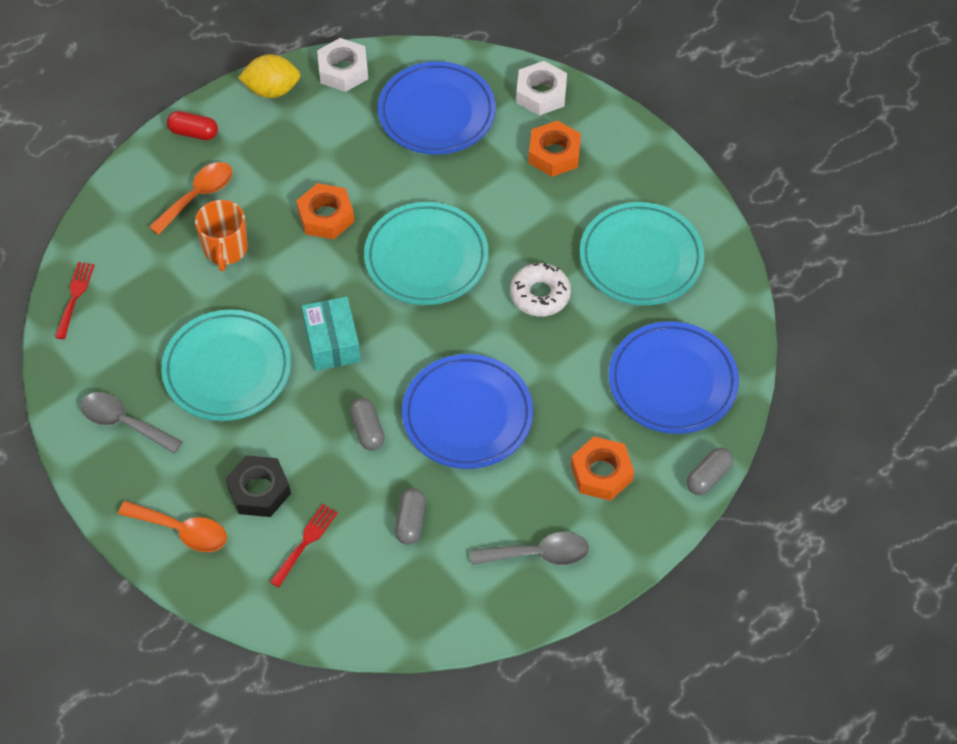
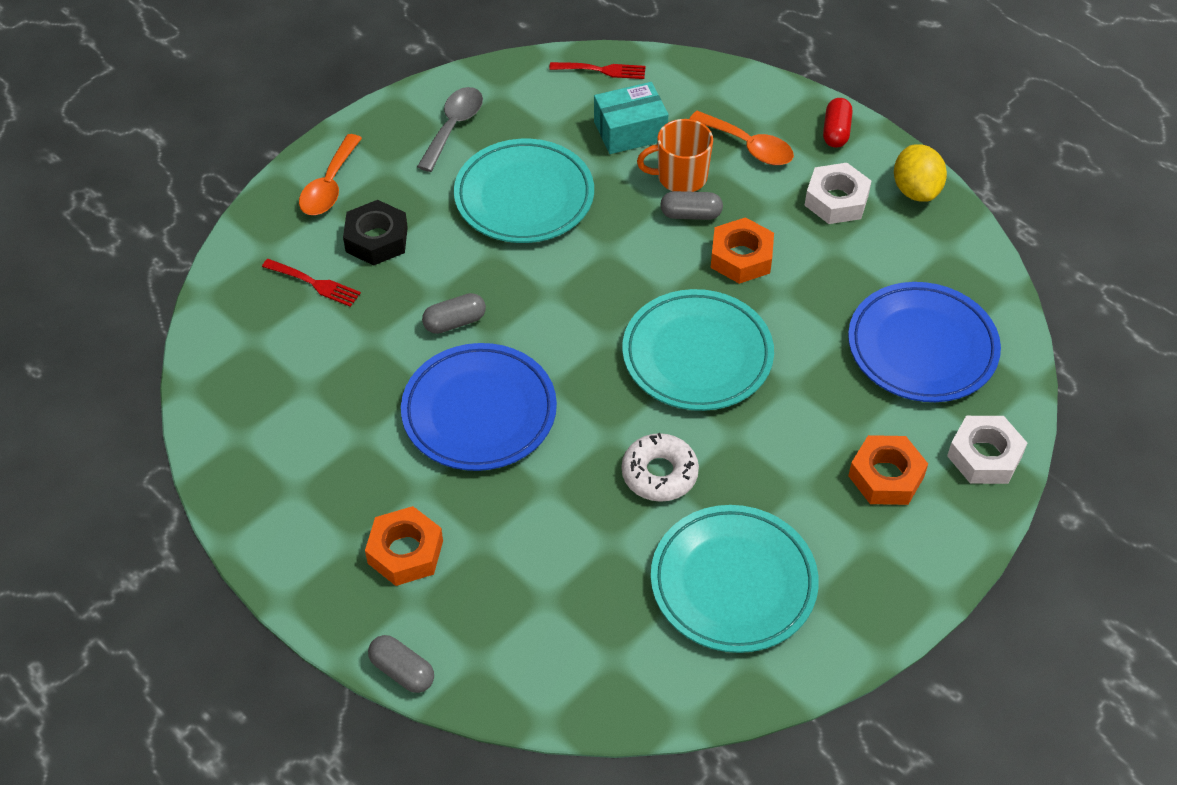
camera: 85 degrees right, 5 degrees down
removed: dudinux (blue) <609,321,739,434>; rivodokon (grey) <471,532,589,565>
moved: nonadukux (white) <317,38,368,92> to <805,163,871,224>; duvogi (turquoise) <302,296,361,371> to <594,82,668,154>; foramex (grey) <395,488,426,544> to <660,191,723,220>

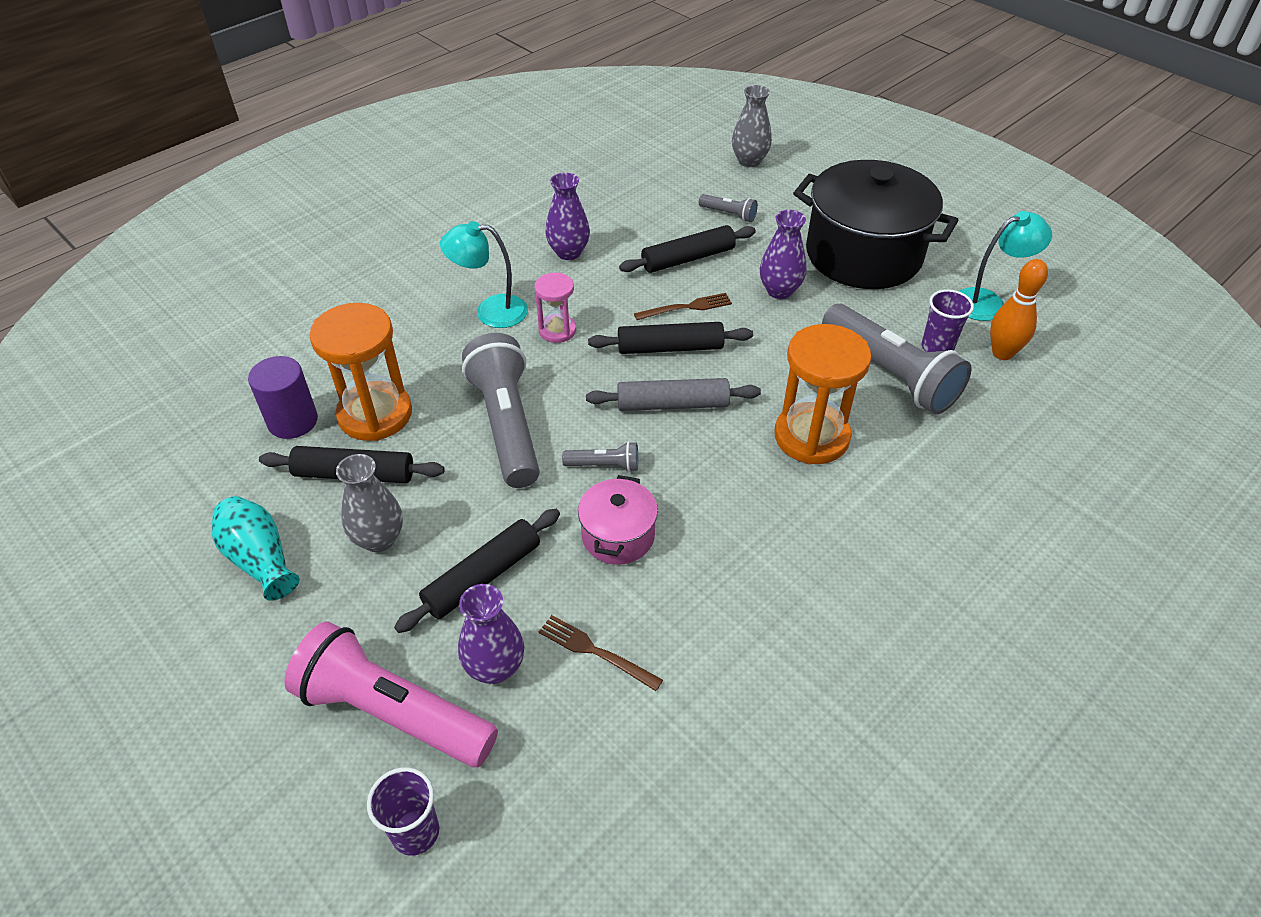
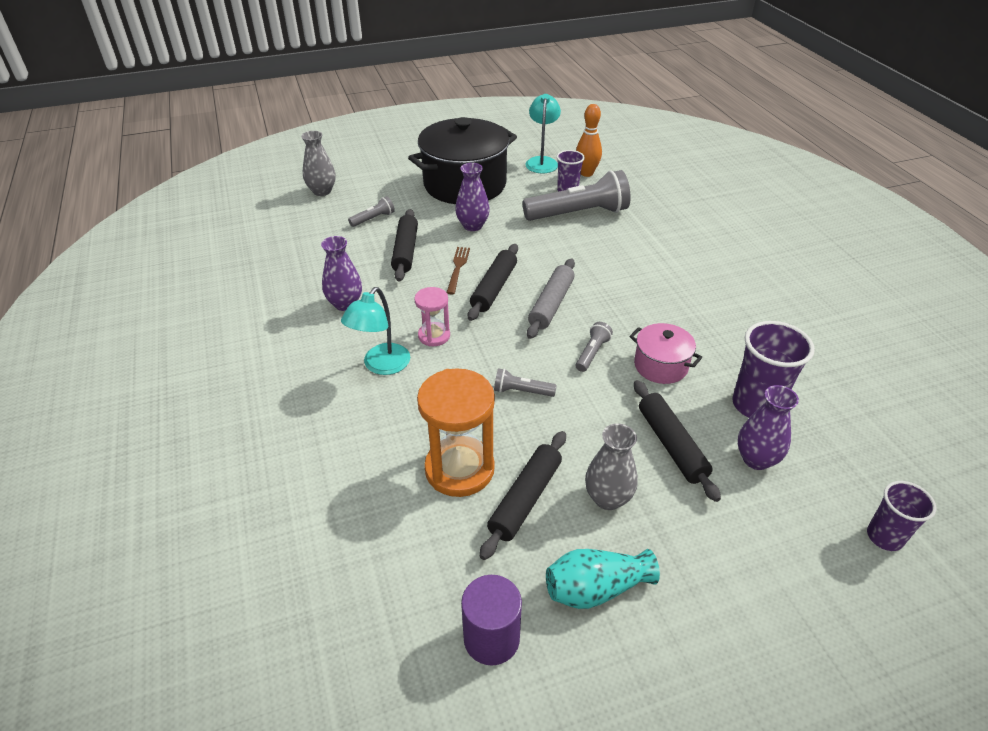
camera: 65 degrees left, 5 degrees down
removed: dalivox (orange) <774,324,871,464>; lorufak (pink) <284,622,498,767>
moved: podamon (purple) <248,356,318,439> to <461,575,522,665>
replaced: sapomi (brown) <539,615,663,691> to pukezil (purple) <732,321,815,418>
resized: lorufak (grey) <462,333,540,488> = <494,368,557,397> x0.45

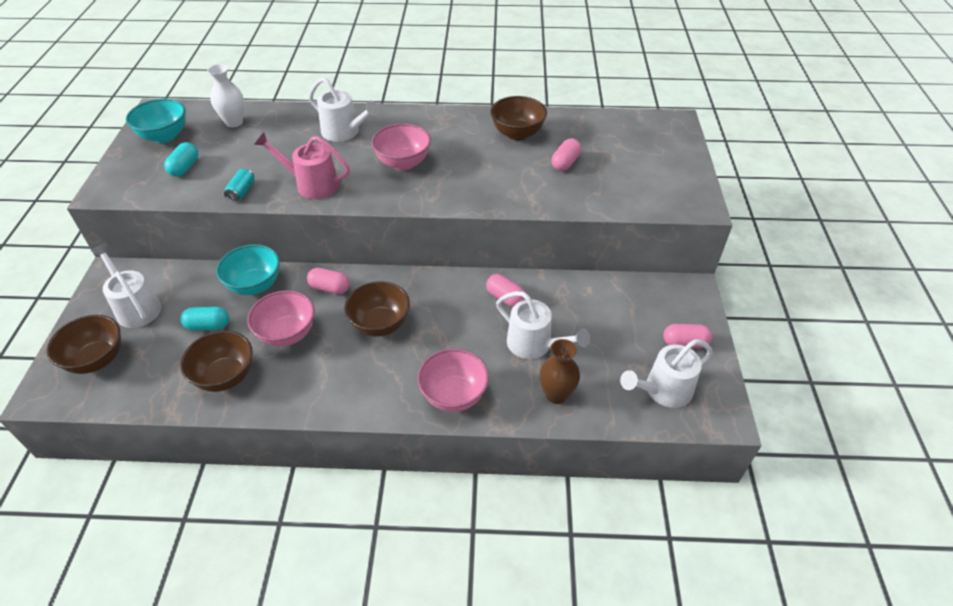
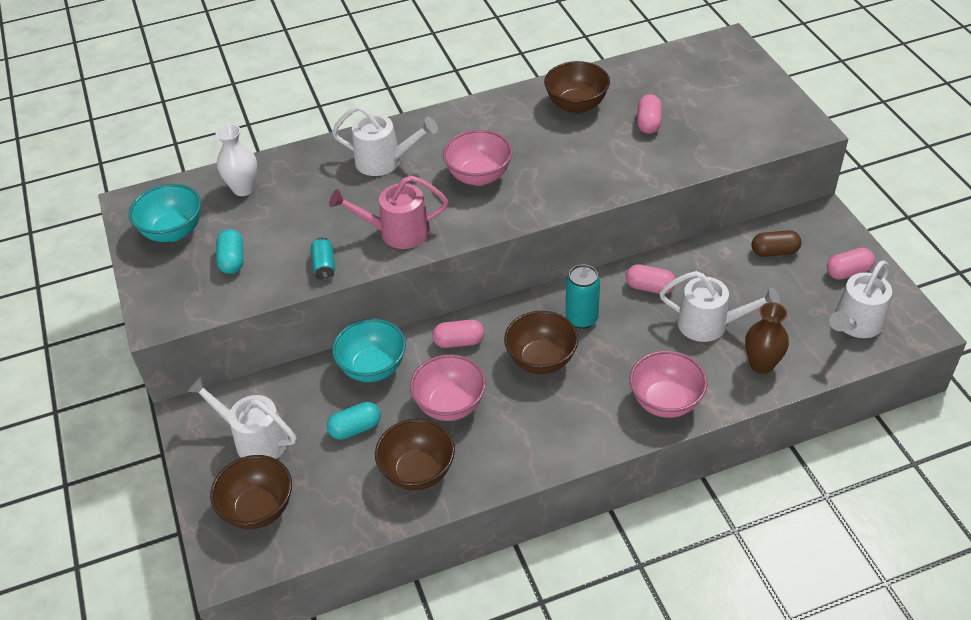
camera: 20 degrees left, 0 degrees up
added: foramex (brown) <751,230,802,257>; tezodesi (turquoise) <566,264,600,329>

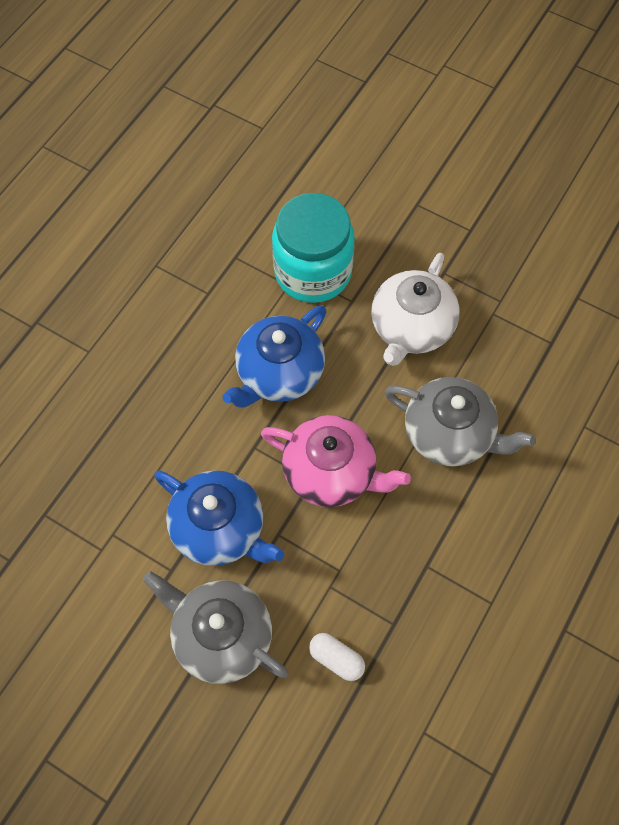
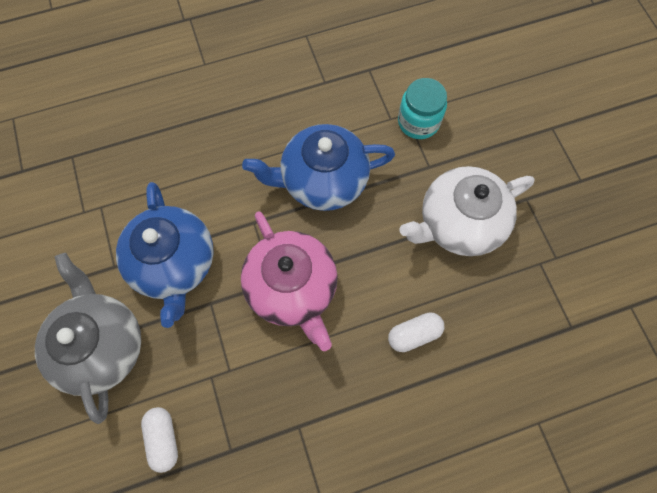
camera: 40 degrees right, 5 degrees up
replaced: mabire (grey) <385,377,536,467> to foramex (white) <388,312,444,352>
resized: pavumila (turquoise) <272,193,355,303> = <398,78,447,139> x0.56

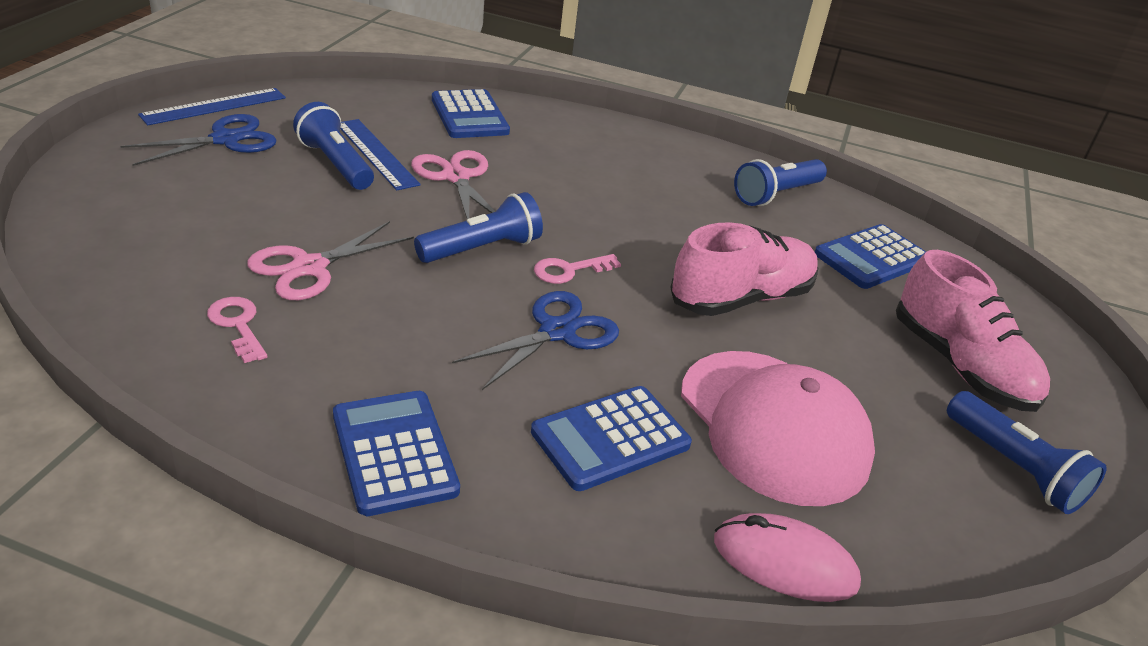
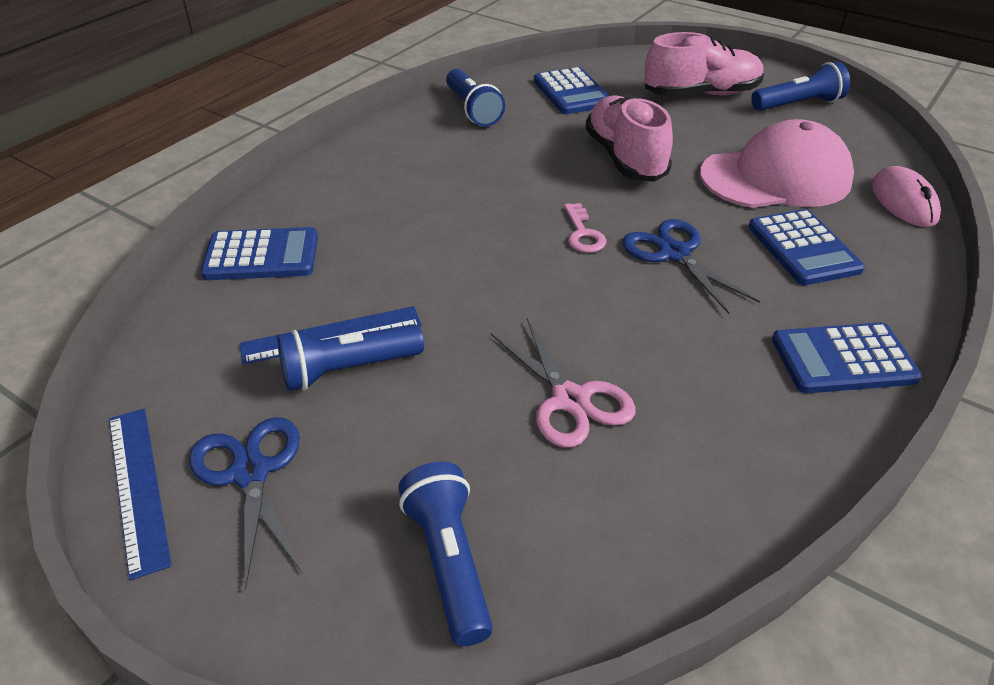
camera: 70 degrees left, 5 degrees up
removed: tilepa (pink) <411,150,495,219>; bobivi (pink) <207,297,267,363>
moved: lorufak (blue) <414,192,543,263> to <398,462,493,646>
turned: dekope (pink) <714,513,861,602> = <872,166,941,227> 45 degrees counterclockwise

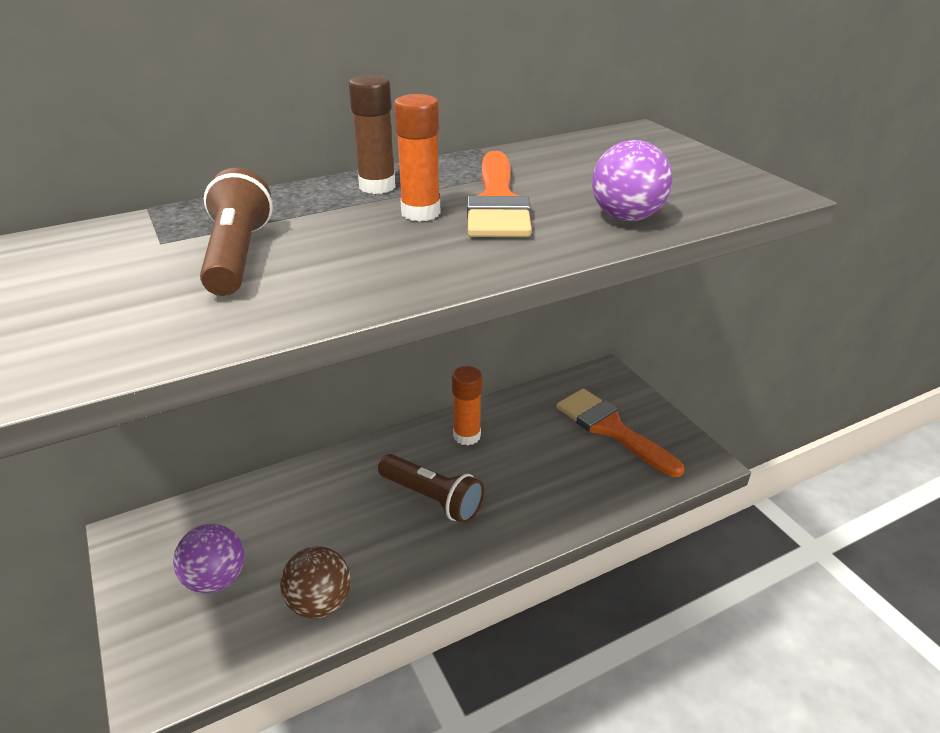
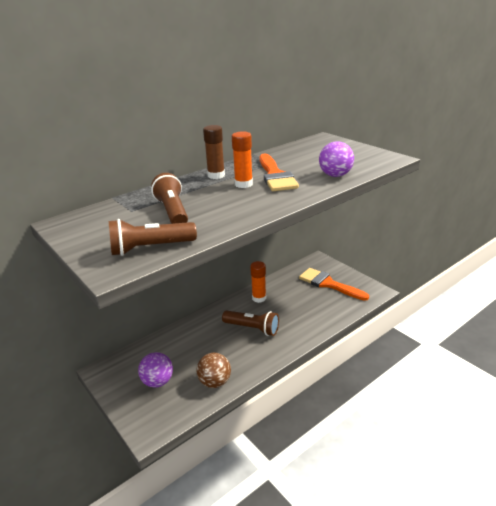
camera: 10 degrees left, 5 degrees down
added: lorufak (brown) <109,219,197,256>

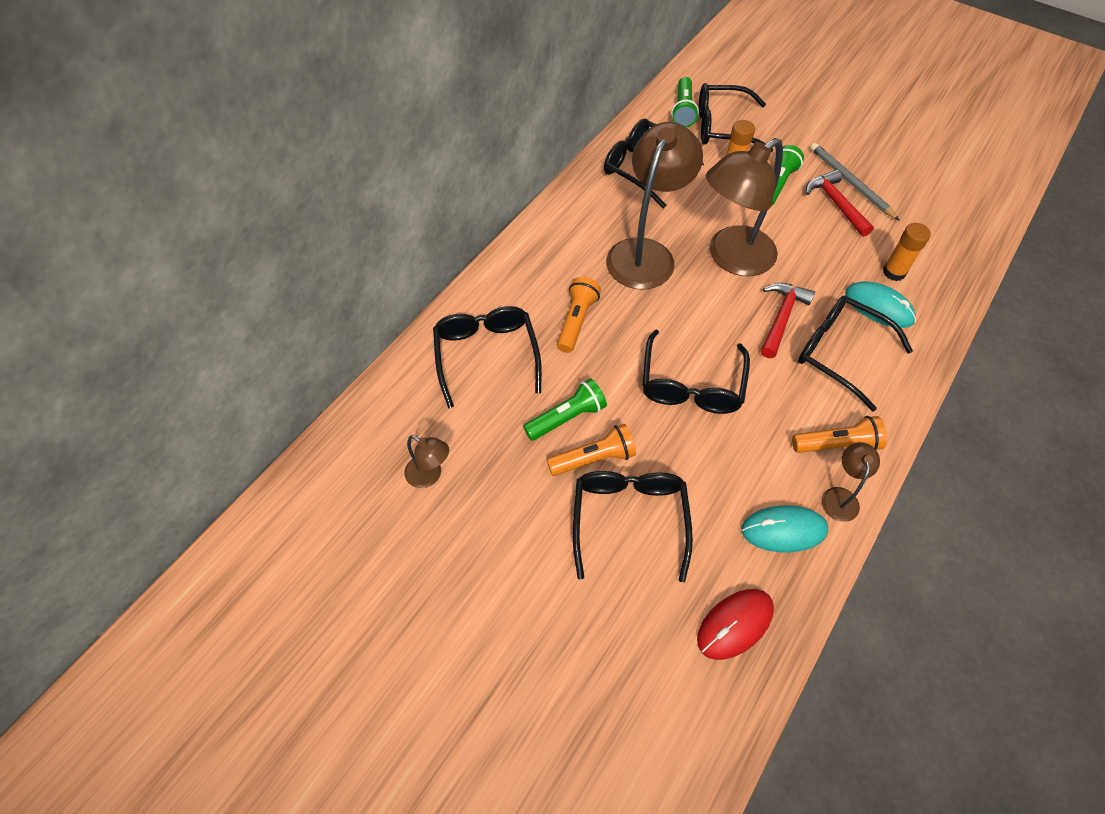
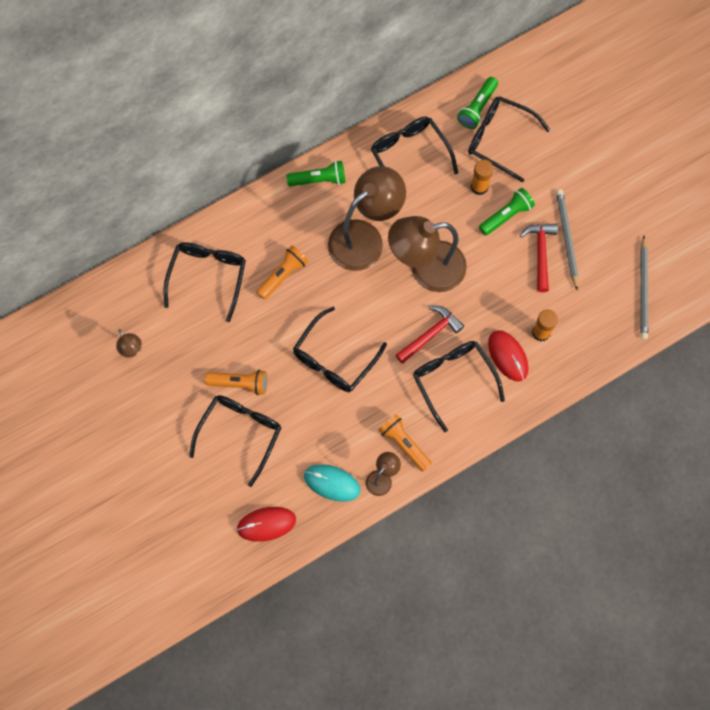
camera: 25 degrees right, 15 degrees up
added: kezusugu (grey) <640,236,648,339>
moved: lorufak (green) <523,378,607,441> to <286,160,345,186>
recoloured: dekope (turquoise) <845,281,916,328> to dekope (red) <488,330,528,382>
turned: lorufak (orange) <792,416,887,453> = <378,414,432,472> 150 degrees counterclockwise

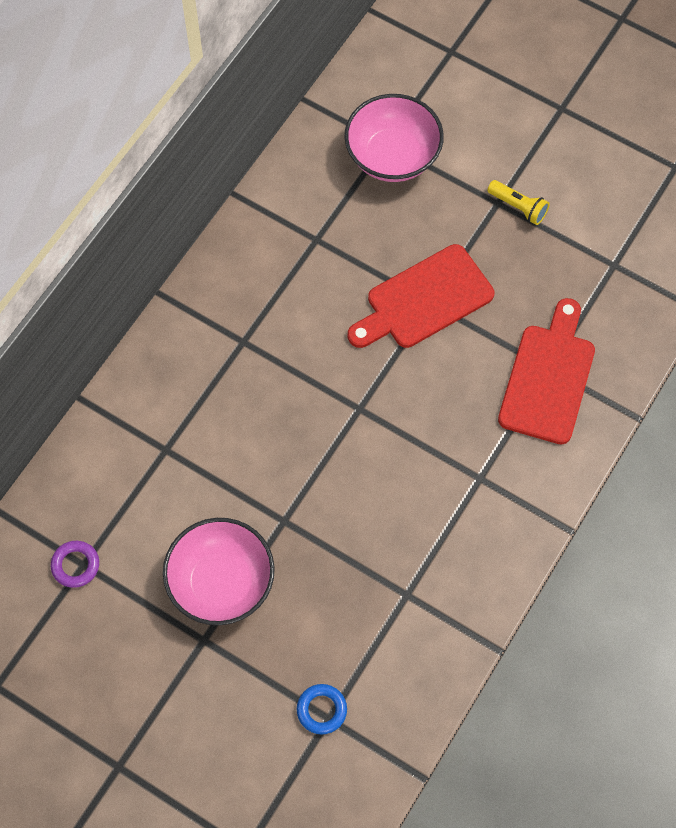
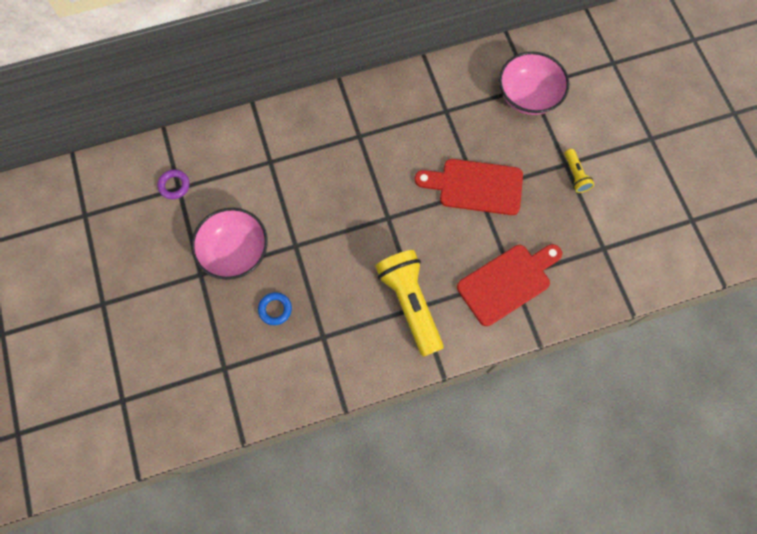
camera: 40 degrees right, 5 degrees up
added: lorufak (yellow) <375,250,444,357>
moved: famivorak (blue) <297,684,347,734> to <258,292,292,325>

